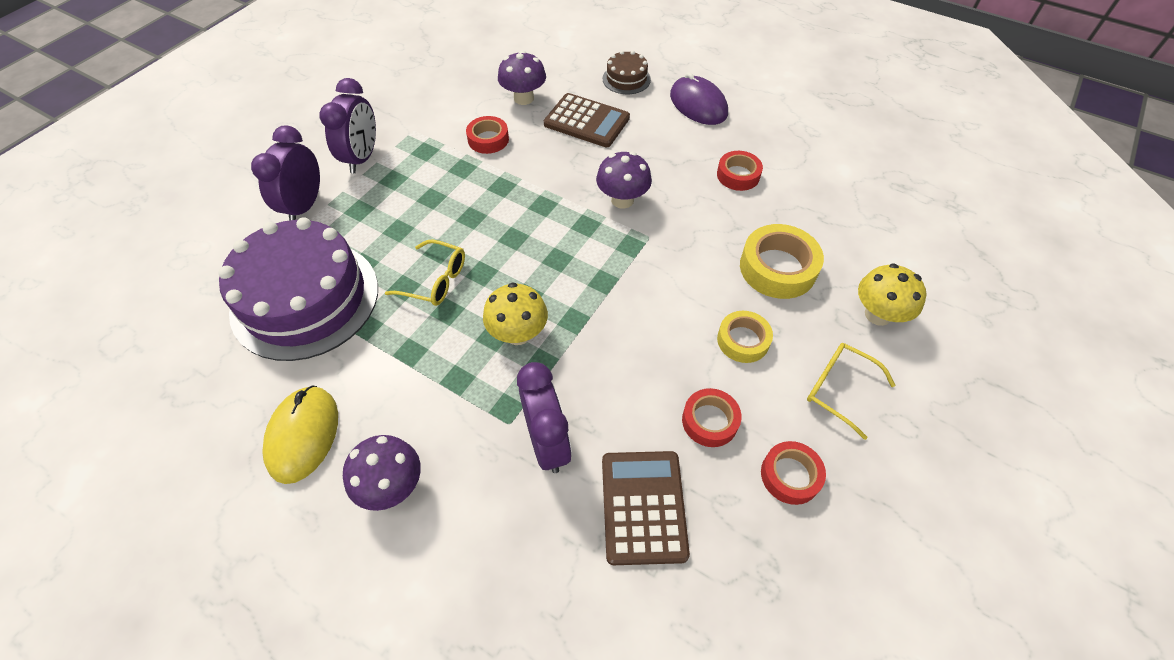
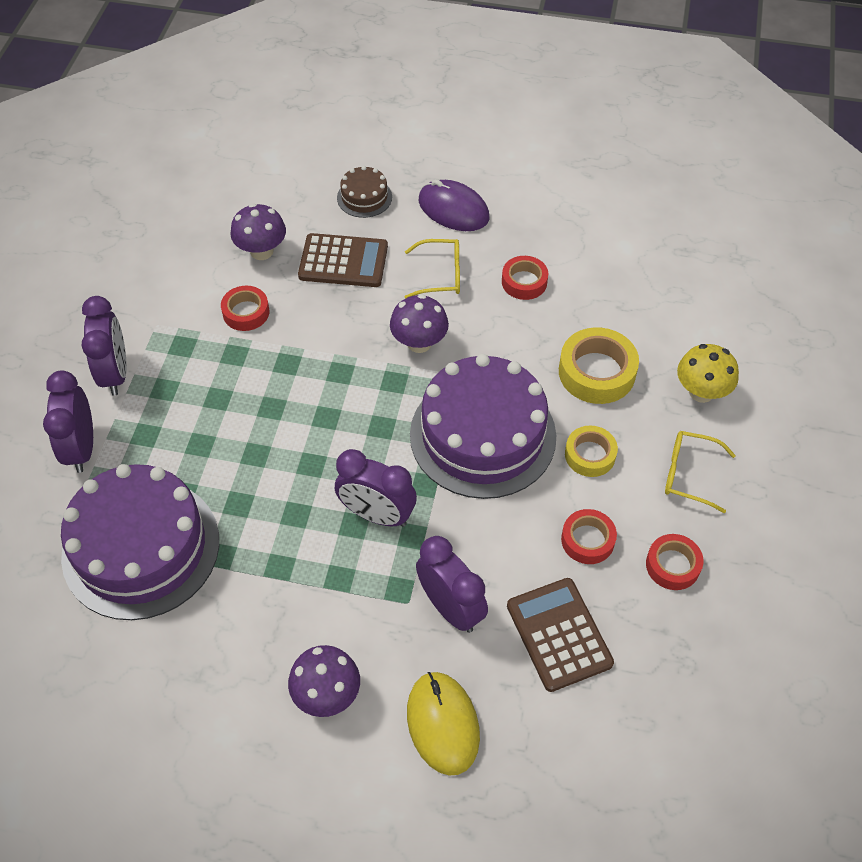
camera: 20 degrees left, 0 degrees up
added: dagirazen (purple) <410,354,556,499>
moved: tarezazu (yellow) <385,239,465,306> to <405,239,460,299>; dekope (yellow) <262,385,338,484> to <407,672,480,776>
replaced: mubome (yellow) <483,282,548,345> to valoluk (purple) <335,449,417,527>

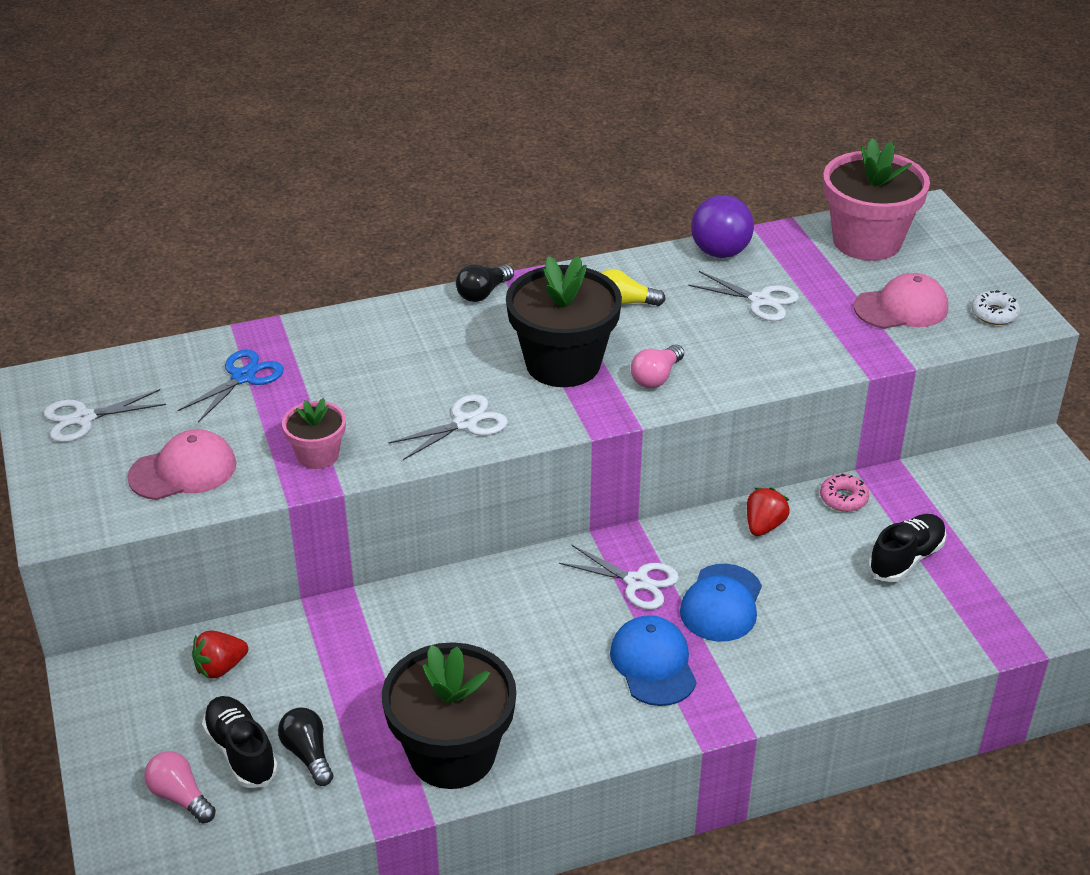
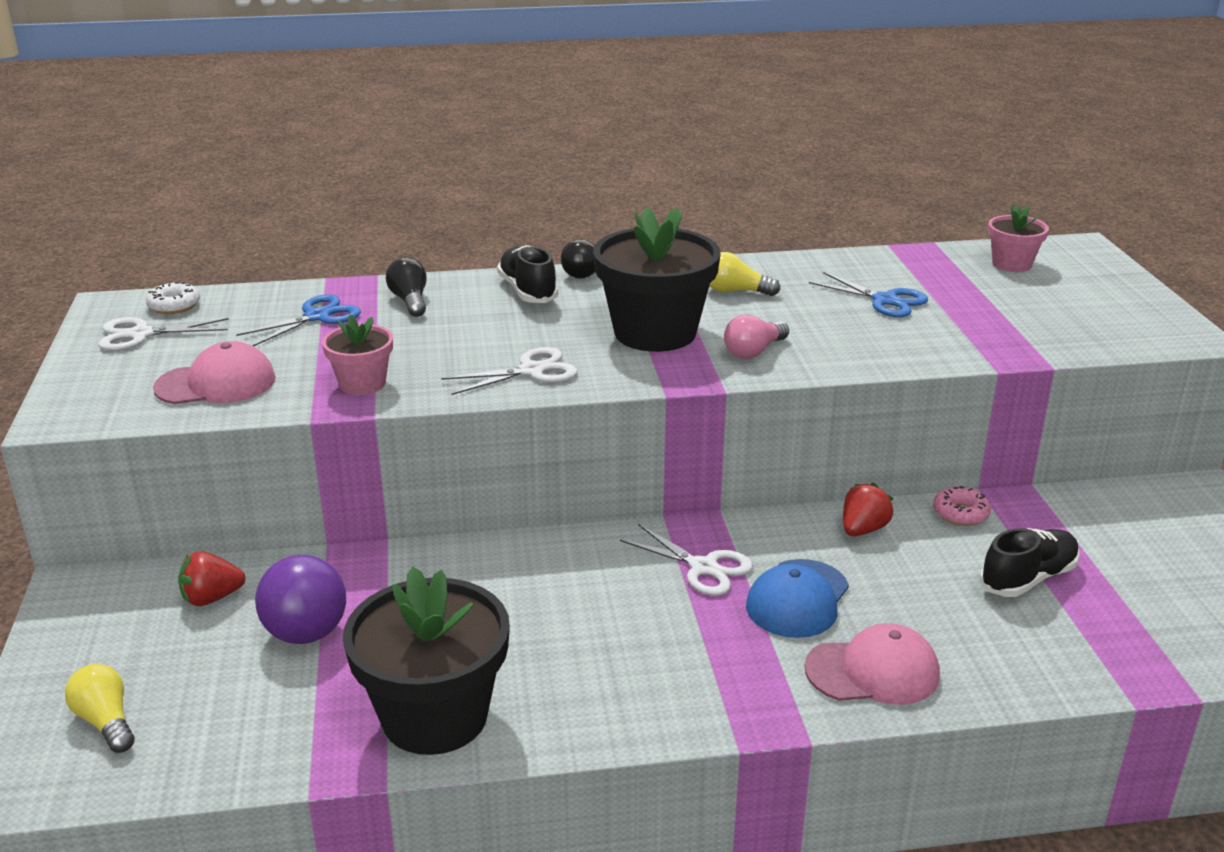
camera: 10 degrees right, 10 degrees down
removed: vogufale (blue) <610,615,697,706>
moved: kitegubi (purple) <691,195,754,258> to <255,555,346,644>; vogufale (pink) <854,273,948,329> to <805,623,940,705>; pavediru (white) <971,290,1020,325> to <146,282,200,314>; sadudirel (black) <202,696,278,788> to <497,245,558,303>; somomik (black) <278,708,333,786> to <386,258,427,317>
recoloured: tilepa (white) <688,271,799,321> to tilepa (blue) <809,272,928,317>; somomik (pink) <144,751,216,823> to somomik (yellow) <65,664,135,753>
resized: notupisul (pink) <823,138,930,261> = <988,204,1049,272> x0.52

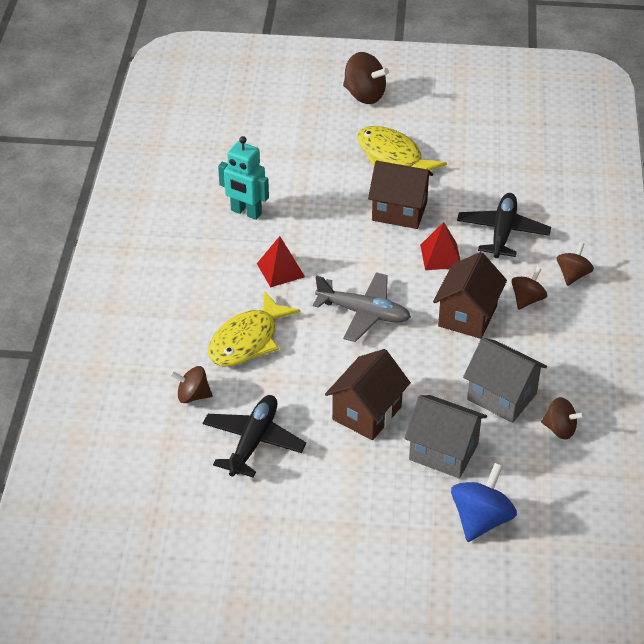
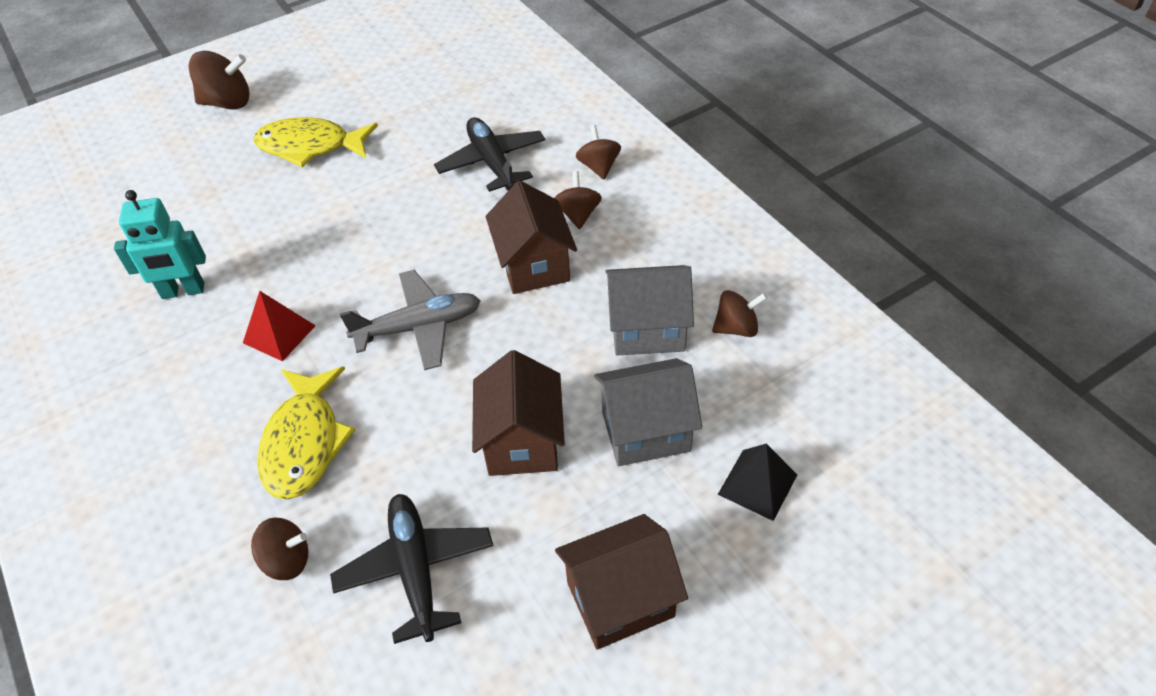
camera: 35 degrees left, 5 degrees up
removed: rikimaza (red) <420,222,461,270>
moved: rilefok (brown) <368,161,433,229> to <555,514,688,650>
replaced: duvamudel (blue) <451,463,517,542> to rikimaza (black) <718,443,797,521>
turned: duvamudel (brown) <170,366,212,403> = <251,518,308,580> 150 degrees counterclockwise

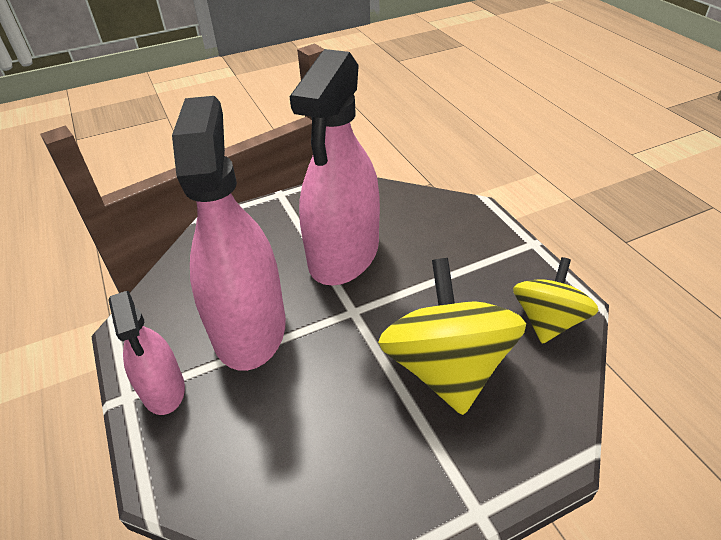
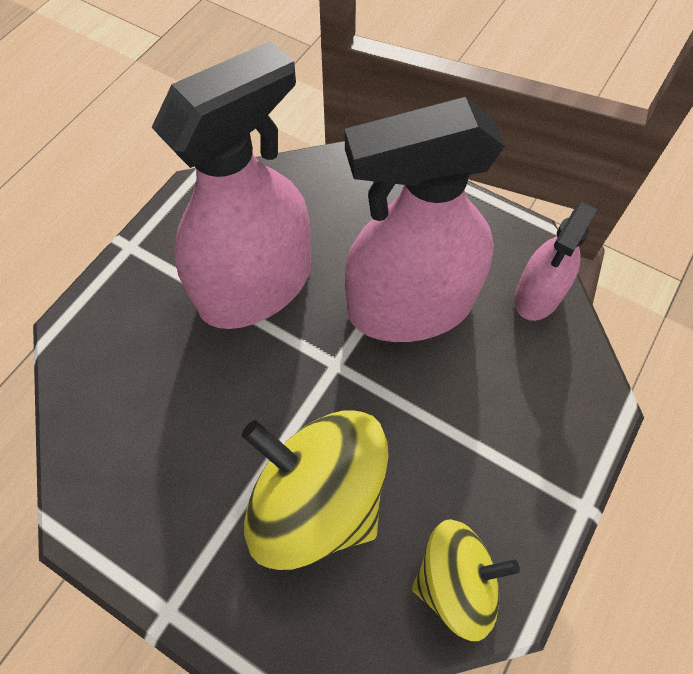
camera: 55 degrees right, 20 degrees up
moved: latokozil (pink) <108,291,185,415> to <514,202,597,321>
turned: duvamudel (yellow) <378,258,526,415> = <242,410,389,570> 105 degrees counterclockwise

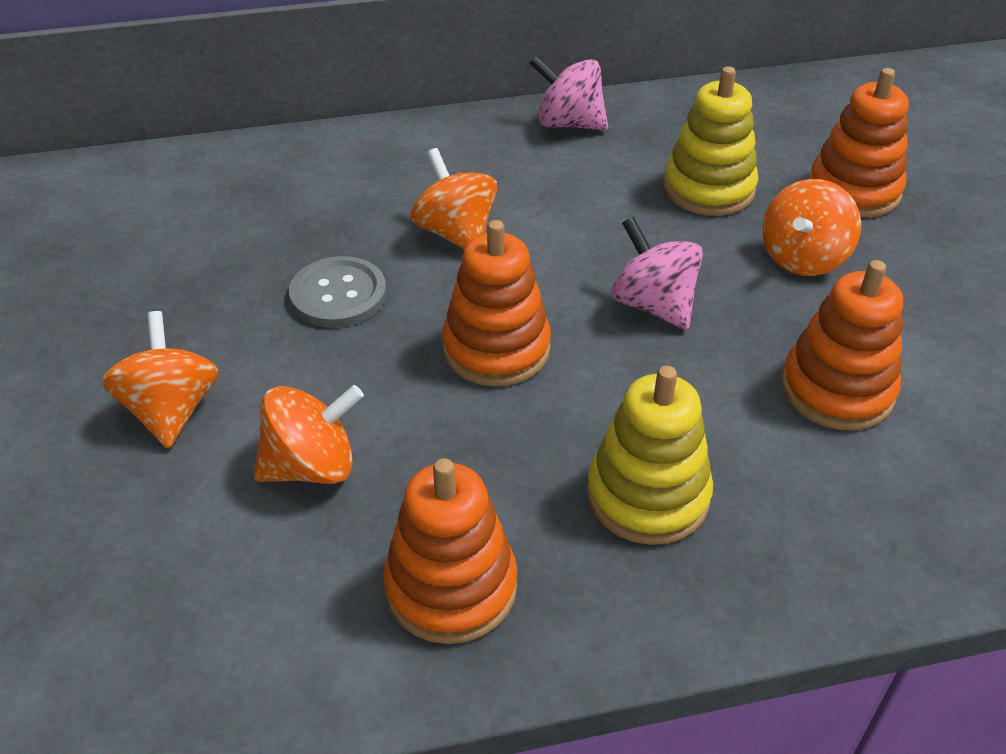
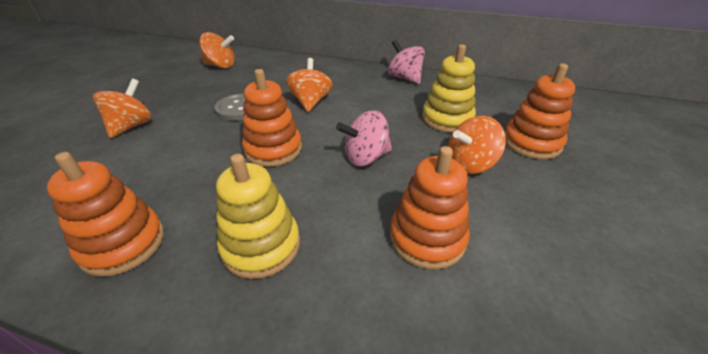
camera: 30 degrees right, 5 degrees down
moved: duvamudel (orange) <254,385,364,484> to <199,32,235,68>
turned: duvamudel (pink) <611,217,703,330> = <336,110,392,166> 105 degrees counterclockwise

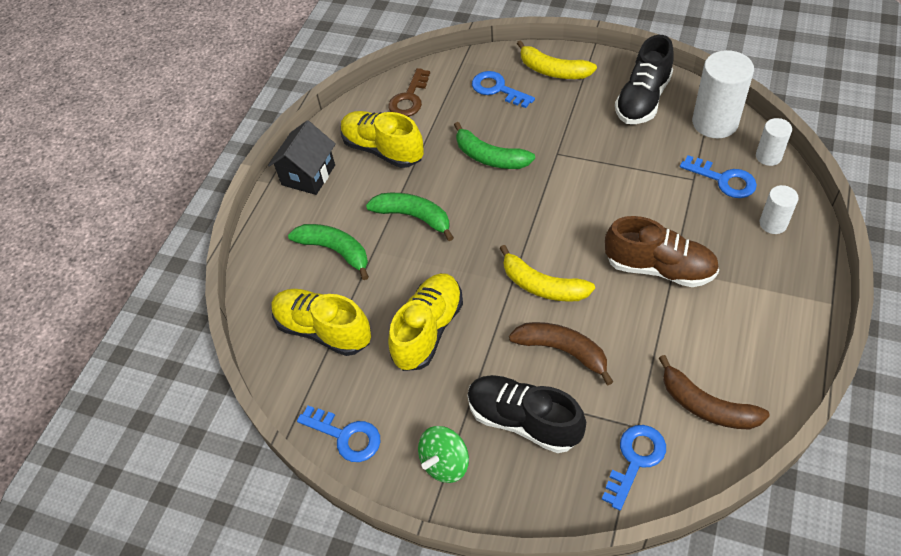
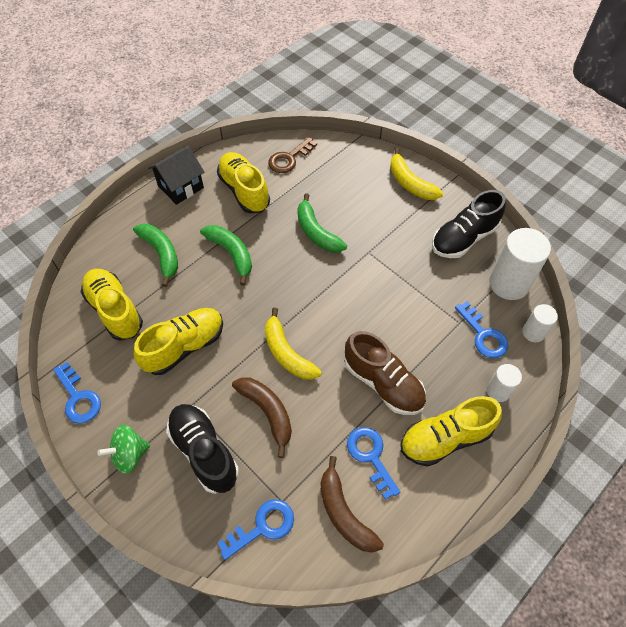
camera: 20 degrees right, 5 degrees up
added: sadudirel (yellow) <401,396,502,467>
moved: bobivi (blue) <472,71,535,108> to <347,427,400,500>

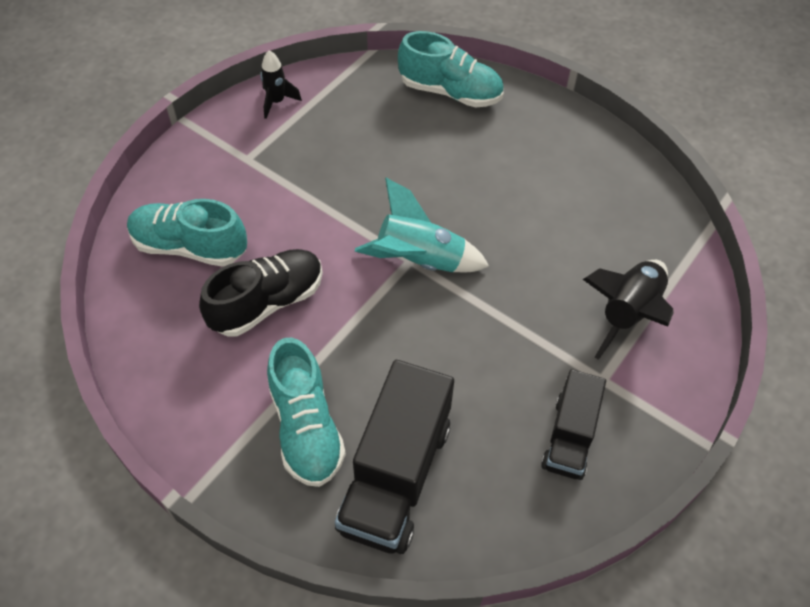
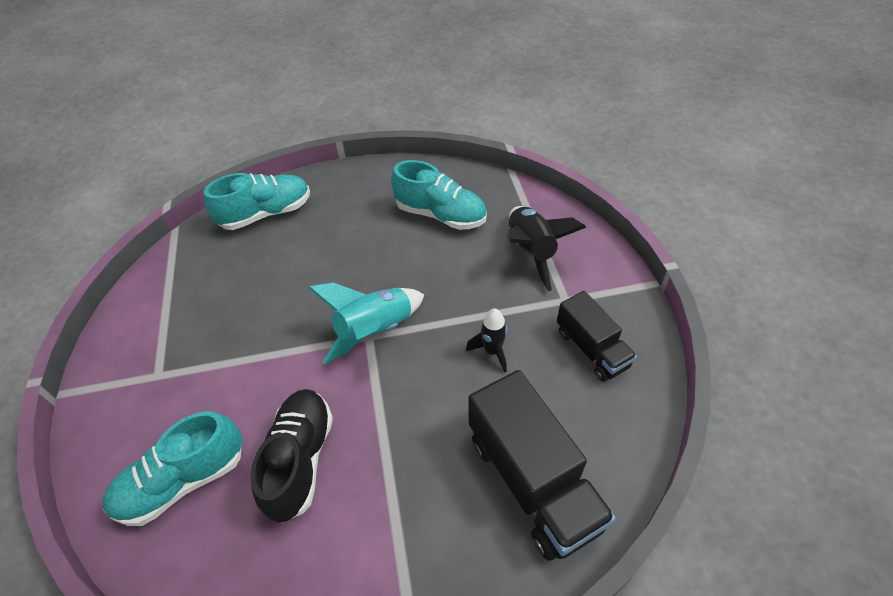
camera: 45 degrees left, 5 degrees down
moved: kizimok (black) <260,50,302,119> to <466,308,507,373>; sadudirel (turquoise) <267,338,346,487> to <391,160,487,230>

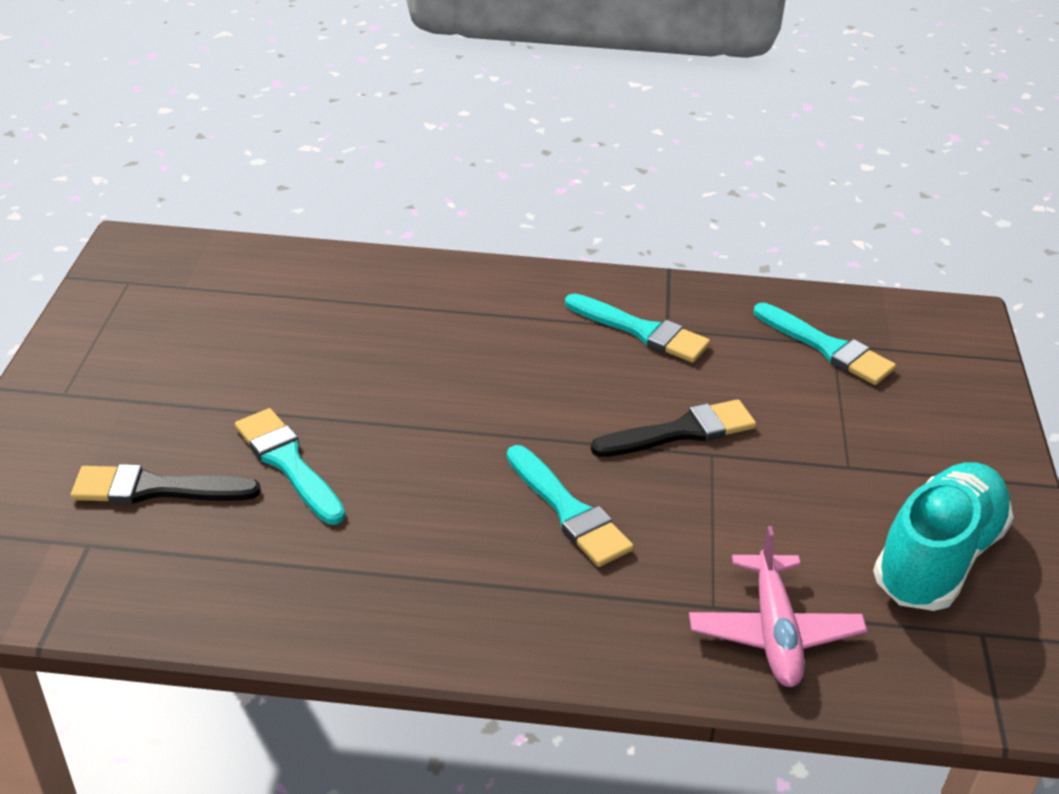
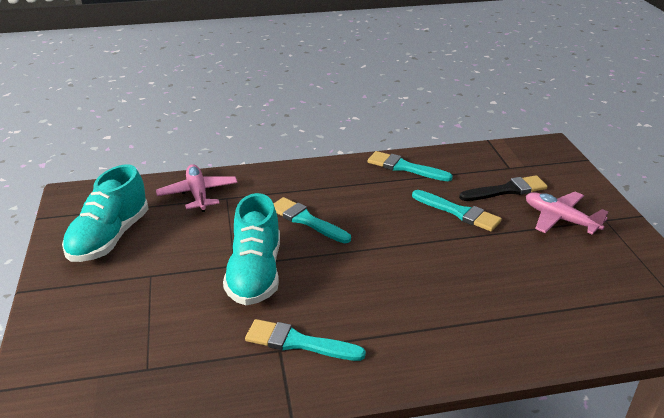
camera: 165 degrees right, 5 degrees down
added: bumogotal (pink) <526,192,608,235>
moved: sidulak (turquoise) <754,303,896,385> to <368,151,453,181>
replaced: sidulak (black) <591,399,756,457> to sadudirel (turquoise) <223,193,280,305>

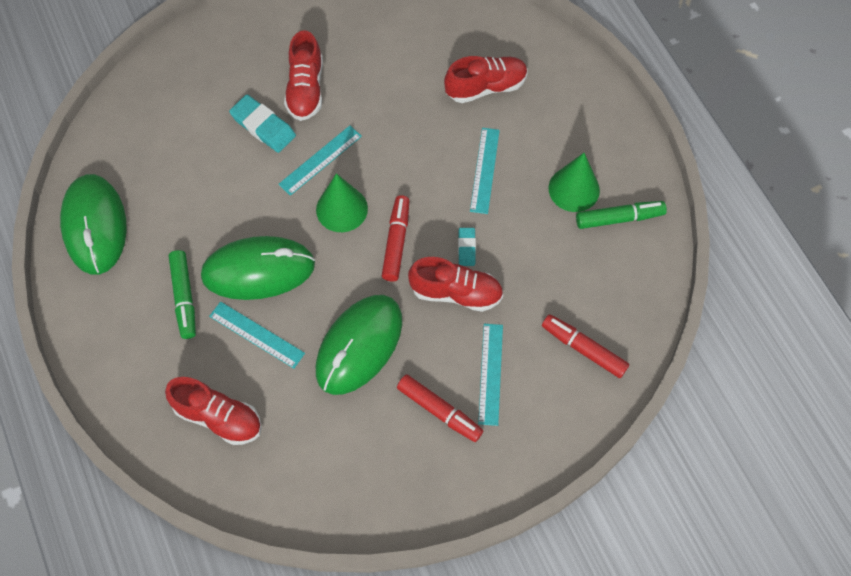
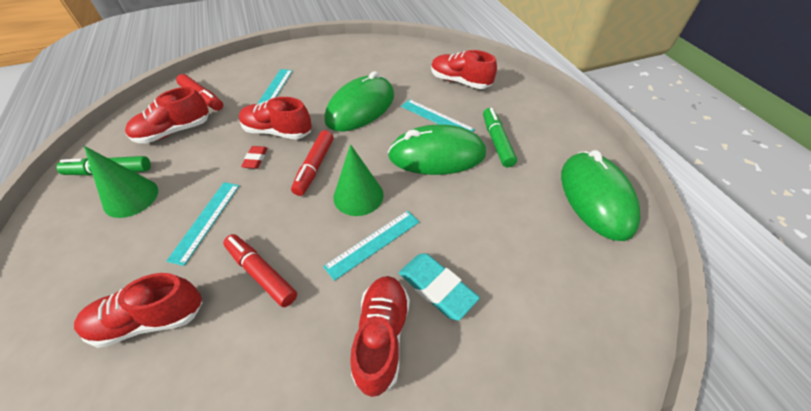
camera: 175 degrees left, 15 degrees down
added: sadudirel (red) <125,87,209,143>
moved: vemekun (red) <397,374,483,442> to <223,234,297,307>
recoloured: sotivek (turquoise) <458,228,476,266> to sotivek (red) <241,146,268,169>

